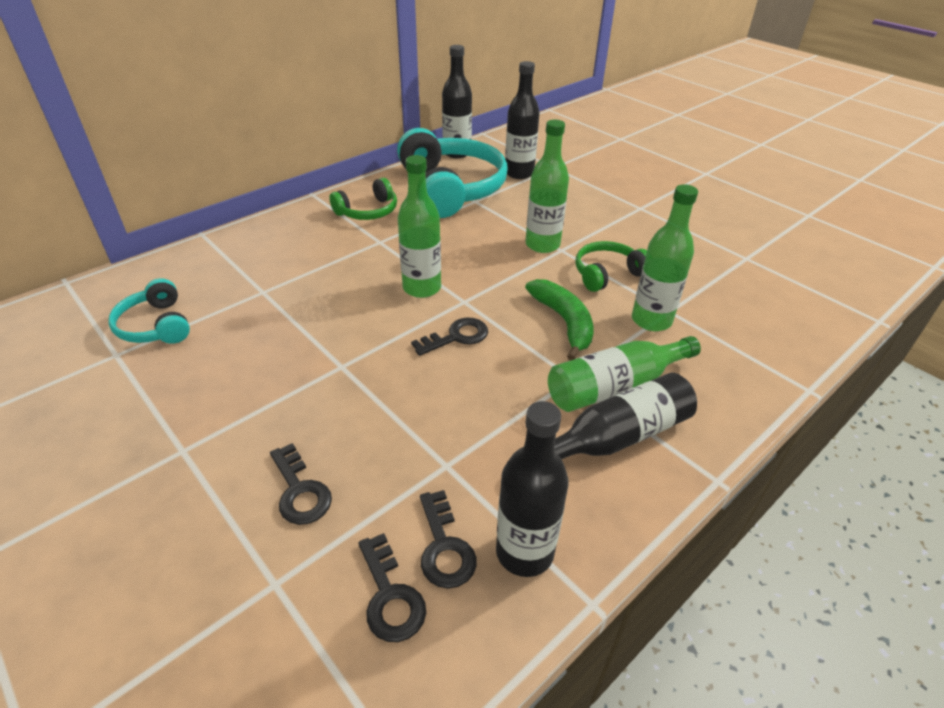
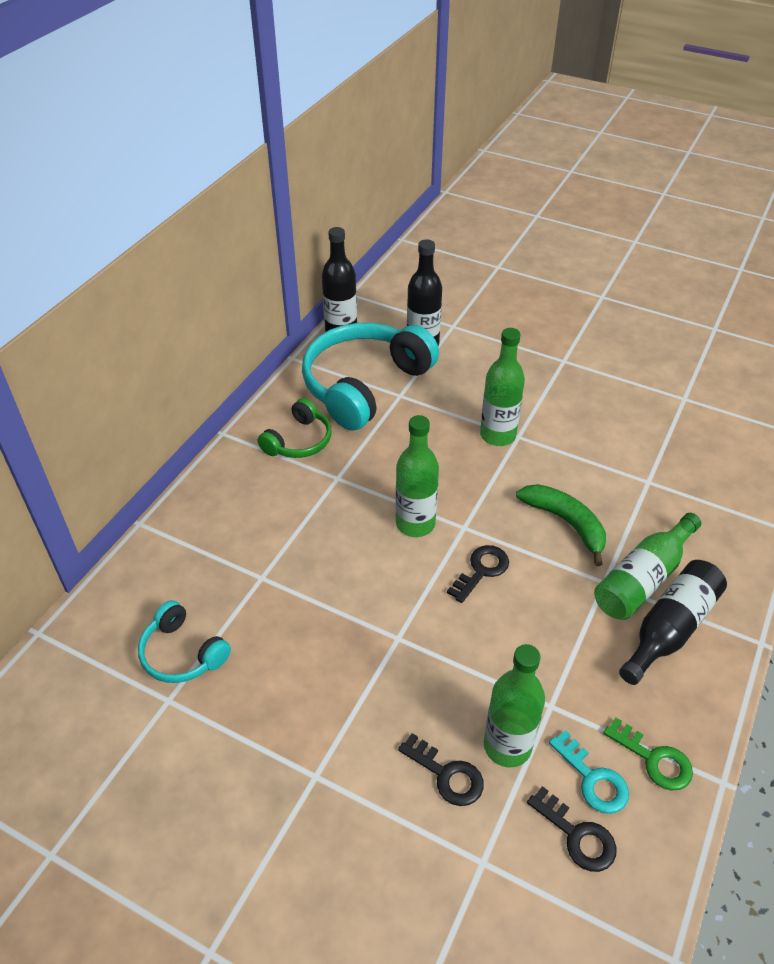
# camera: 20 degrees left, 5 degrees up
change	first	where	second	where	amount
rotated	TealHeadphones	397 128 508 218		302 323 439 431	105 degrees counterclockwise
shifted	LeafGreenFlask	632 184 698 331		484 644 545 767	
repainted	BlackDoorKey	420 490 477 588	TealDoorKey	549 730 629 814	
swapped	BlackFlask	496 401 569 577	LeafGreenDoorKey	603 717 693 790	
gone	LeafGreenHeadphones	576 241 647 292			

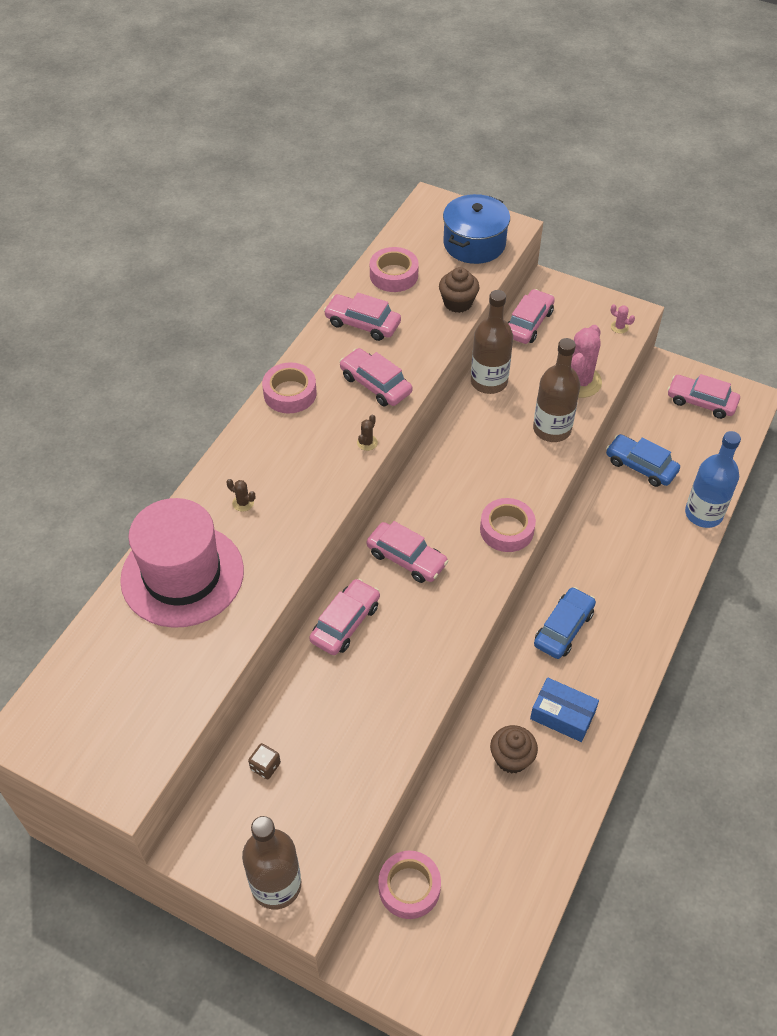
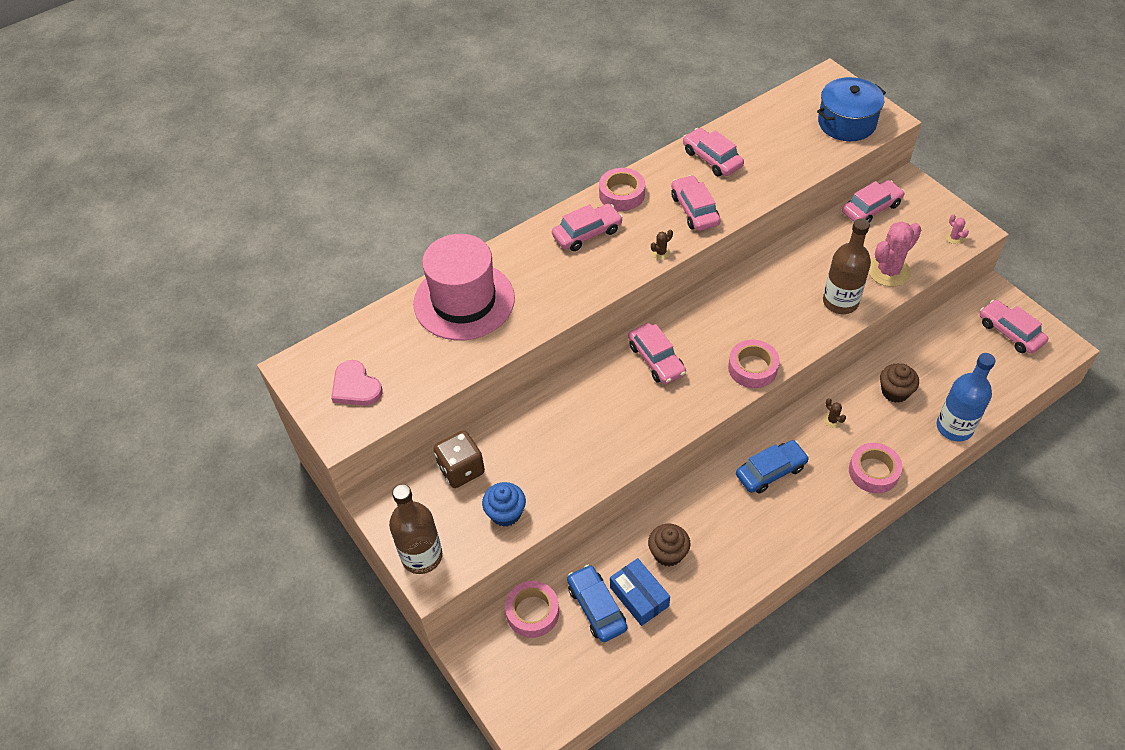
# camera: 30 degrees right, 0 degrees up
change	first	where	second	where	amount
new			RosePinkHeartShape	331 360 383 406	
scaled	RussetDice	248 743 281 779		433 430 485 488	x1.92
new			RoyalBlueCupcake	482 482 526 527	
shifted	RosePinkToyCar	309 579 380 655		552 204 623 251	
shifted	RoyalBlueToyCar	606 434 680 487		567 565 627 642	
shifted	RoyalBlueBox	530 677 599 742		610 558 670 626	
shifted	RussetCactus	226 479 256 512		824 398 846 428	
shifted	RosePinkRollOfTape	370 247 419 292		849 443 902 493	
shifted	RussetCupcake	439 267 480 313		880 364 919 403	
gone	RussetFlask	471 290 513 394			

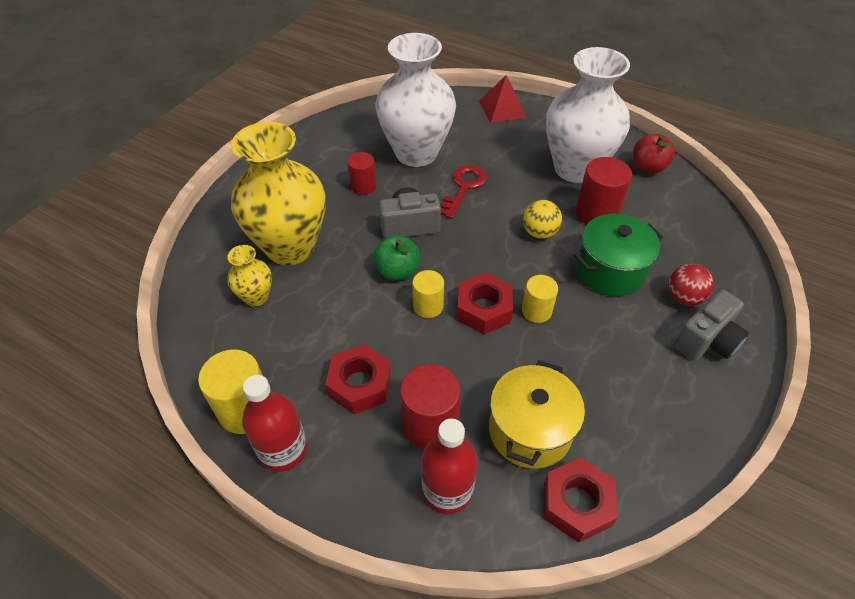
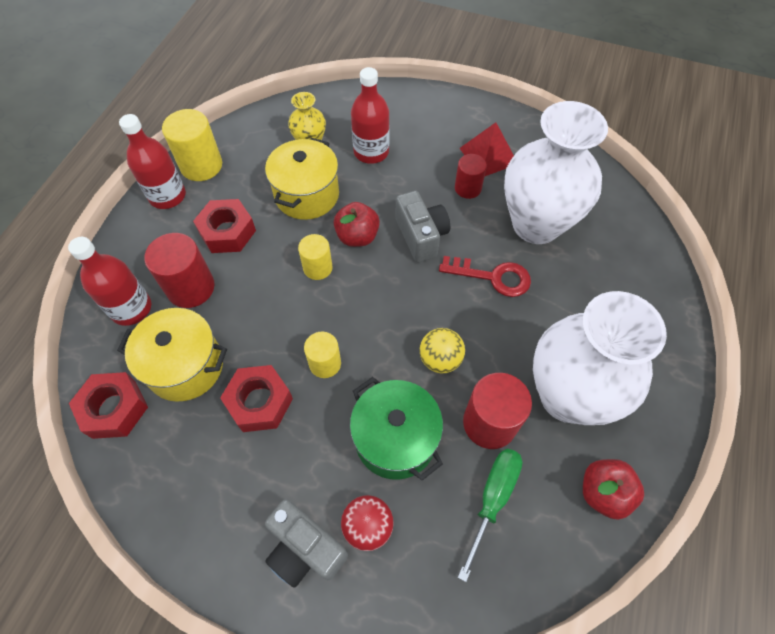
# camera: 80 degrees right, 10 degrees up
change	first	where	second	where	amount
shifted	RedHexNut	457 272 513 334		220 365 293 432	
new			GoldenPot	265 138 339 220	
repainted	LeafGreenApple	373 235 420 280	RedApple	334 202 380 247	
swapped	GoldenVase	231 122 326 265	RedFlask	351 67 390 164	
new			LeafGreenScrewdriver	458 449 523 582	
shifted	RedPyramidShape	479 75 527 123		460 123 514 176	

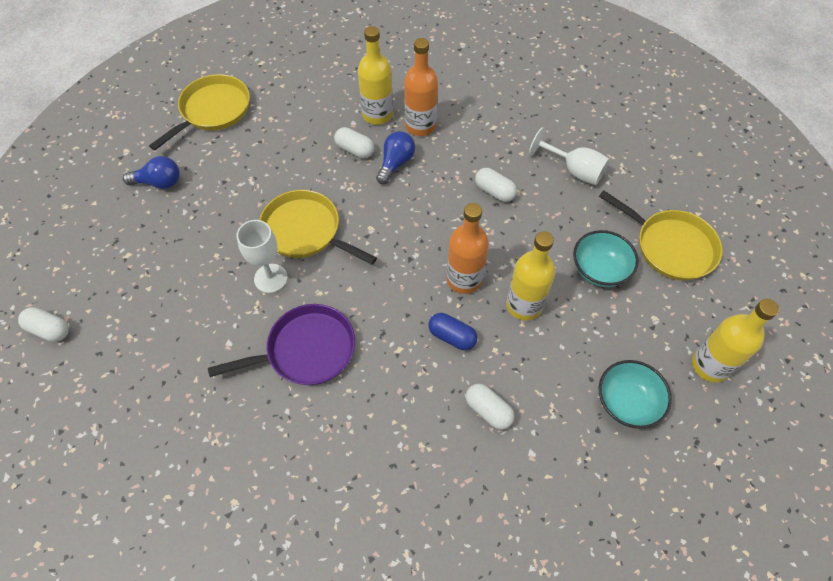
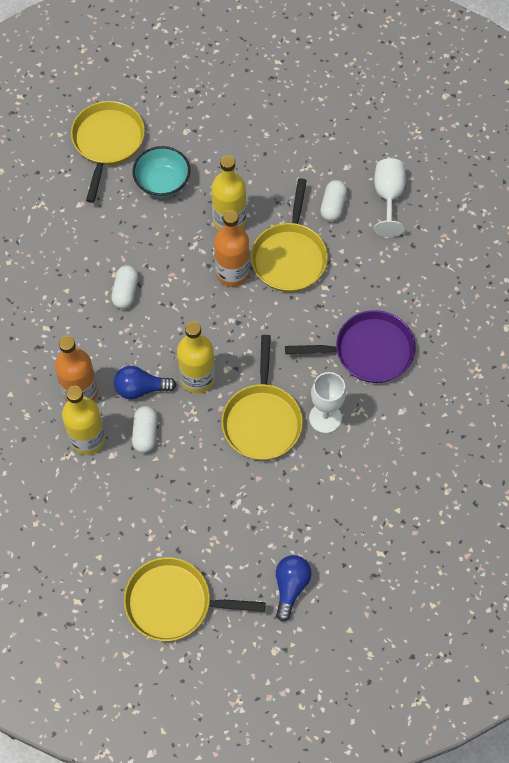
# camera: 120 degrees left, 5 degrees up
change	first	where	second	where	amount
shifted	GoldenFlask	692 299 779 383		177 321 215 393	
swapped	RoyalBluePill	428 313 477 350	GoldenSkillet	251 178 328 292	
rotated	RoyalBlueBulb	123 156 180 189		276 555 312 622	45 degrees clockwise
rotated	RoyalPurpleSkillet	208 304 355 385		285 310 416 383	135 degrees clockwise
shifted	WhiteWineGlass	529 127 610 185		374 158 406 237	
gone	WhitePill	18 307 69 342			
gone	TealServingBowl	599 360 672 429			

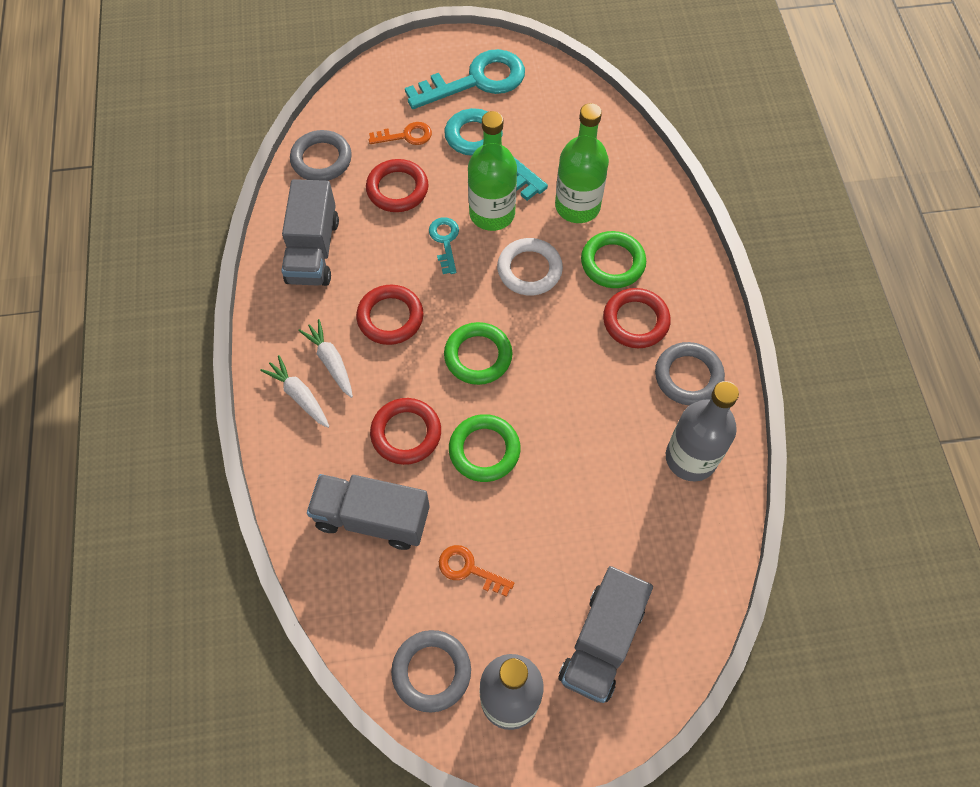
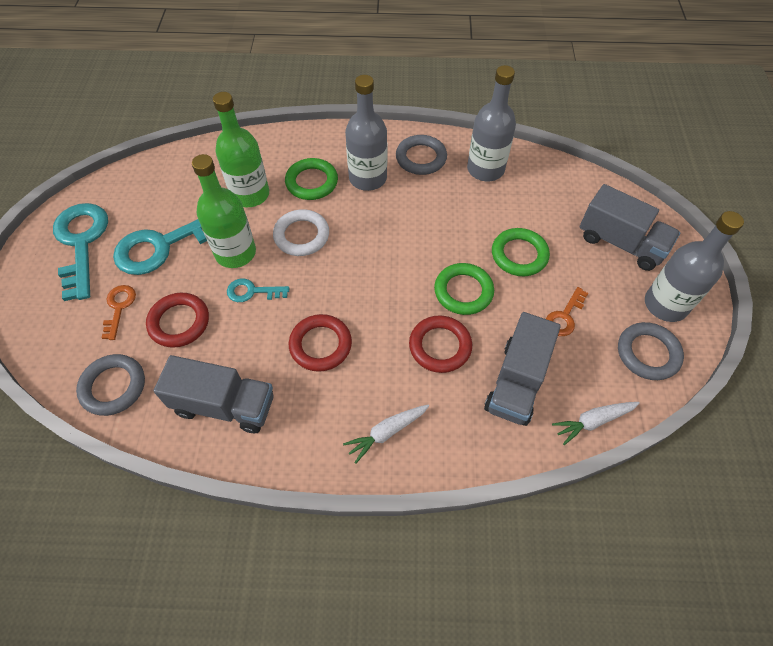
# camera: 80 degrees left, 5 degrees down
change	first	where	second	where	amount
swapped	RedHoop	603 288 671 348	GrayFlask	345 75 387 191	
shifted	LeafGreenHoop	444 322 513 385		492 228 550 276	
shifted	WhiteRootVegetable	298 319 353 398		552 402 640 445	

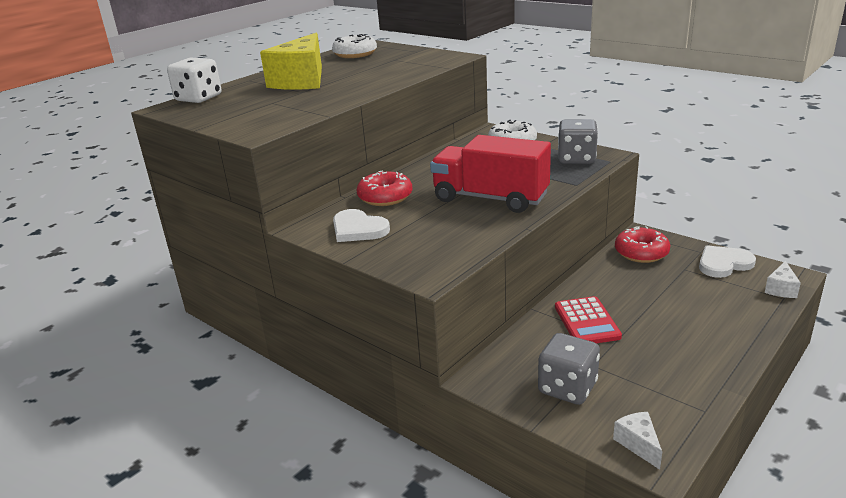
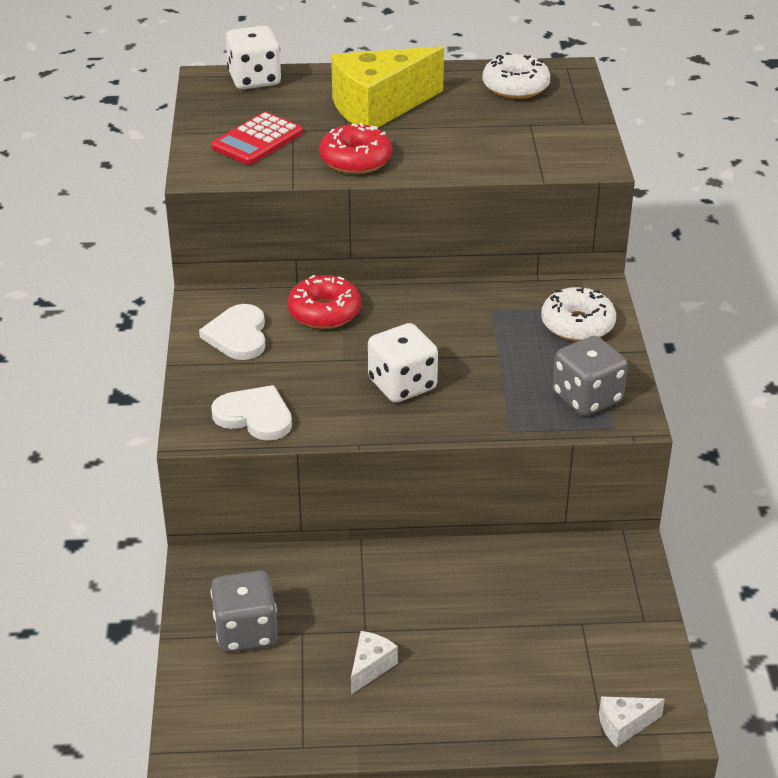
# camera: 45 degrees right, 10 degrees up
change	first	where	second	where	amount
shifted	RedCalculator	555 296 622 343		211 112 303 165	
shifted	WhiteHeartShape	699 245 756 278		211 385 292 441	
shifted	RedDoughnut	615 226 670 263		319 123 392 174	
shifted	WhiteCheese	613 412 662 470		351 631 398 695	
swapped	RedToyTruck	430 135 551 213	WhiteDice	368 323 438 403	

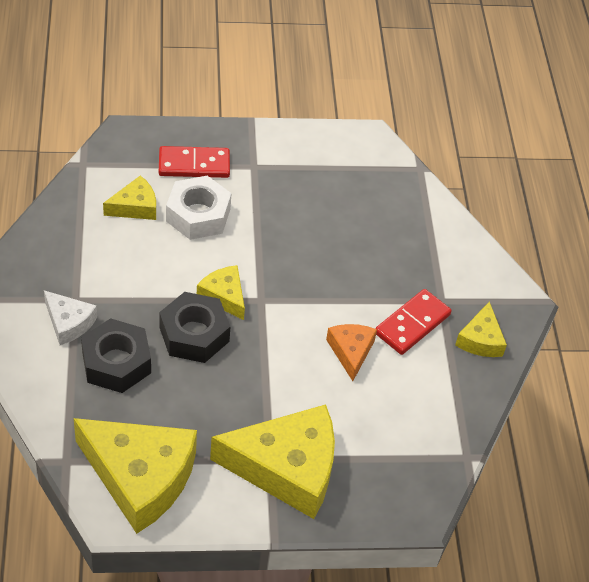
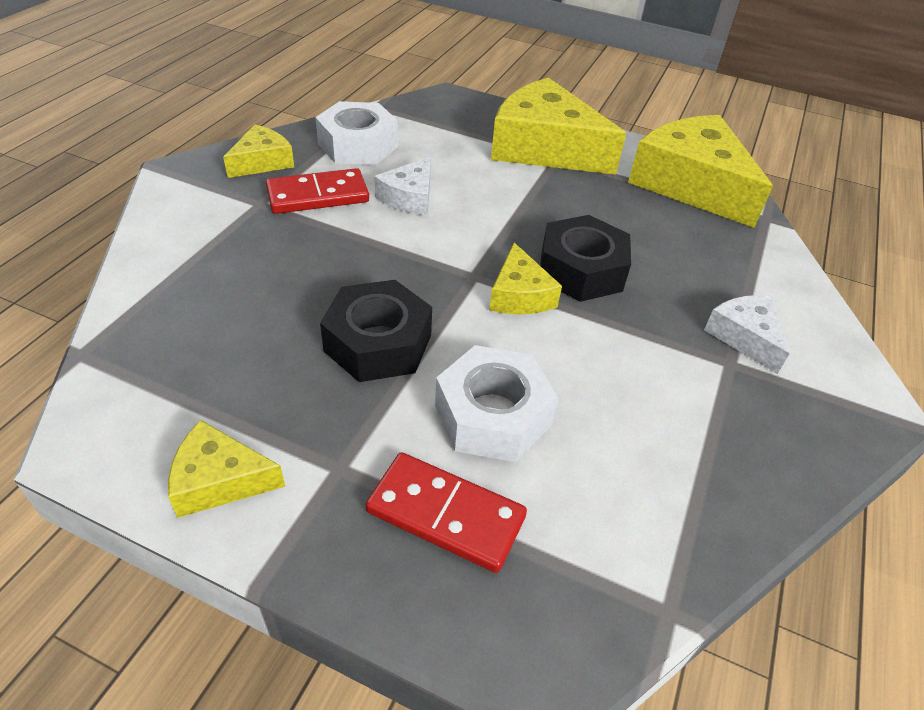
# camera: 150 degrees left, 5 degrees down
change	first	where	second	where	amount
shifted	GoldenCheese	103 175 156 220		168 420 285 518	
new			WhiteHexNut	315 101 398 165	
shifted	BlackHexNut	81 318 151 393		320 280 432 382	
repainted	OrangeColouredCheese	326 324 377 381	WhiteCheese	374 157 431 216	

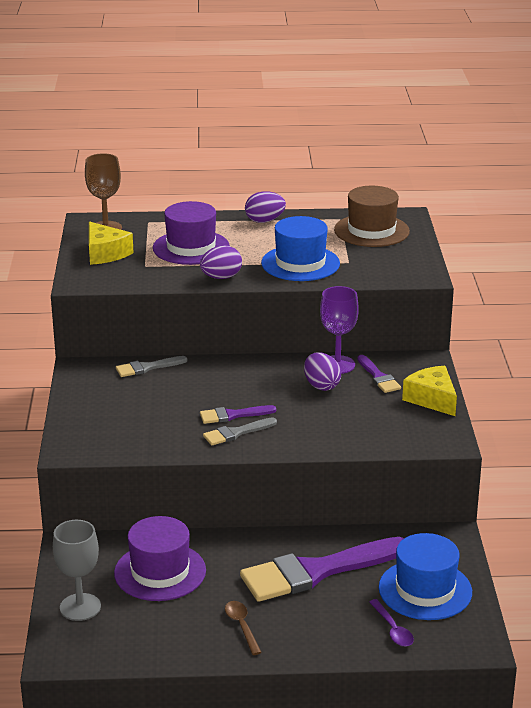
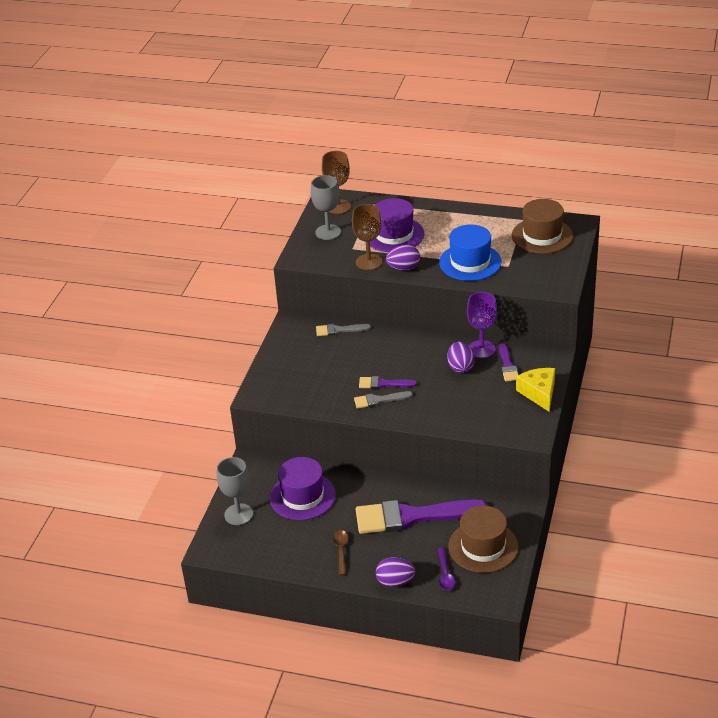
# camera: 20 degrees right, 10 degrees up
change	first	where	second	where	amount
swapped	GoldenCheese	89 222 134 265	GrayWineGlass	311 175 341 240	
new			RussetWineGlass	352 204 382 270	
shifted	RoyalPurpleEgg	245 191 286 223		376 557 415 587	
repainted	RoyalBlueTallHat	379 533 472 620	RussetTallHat	449 506 518 573	

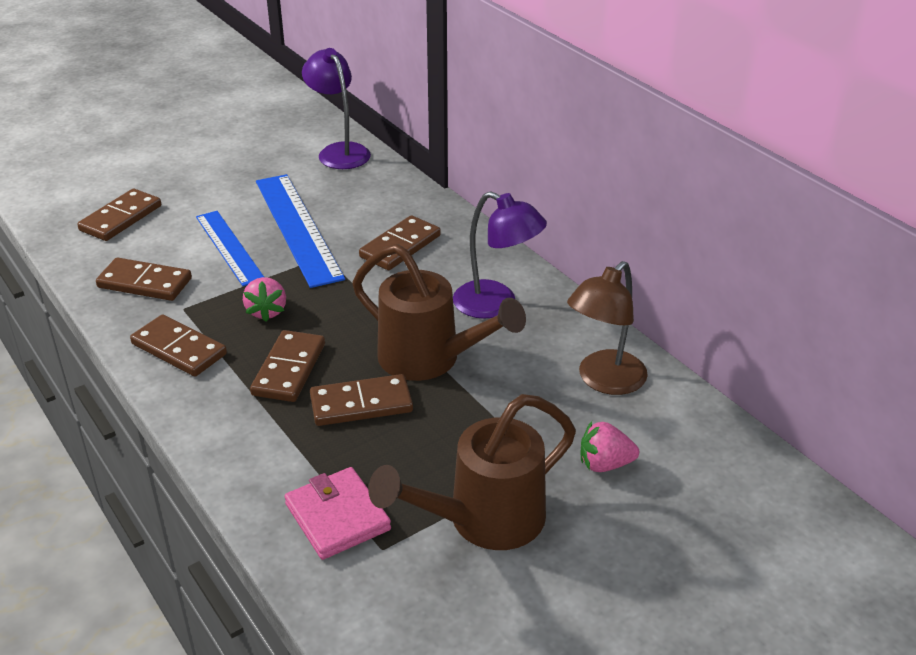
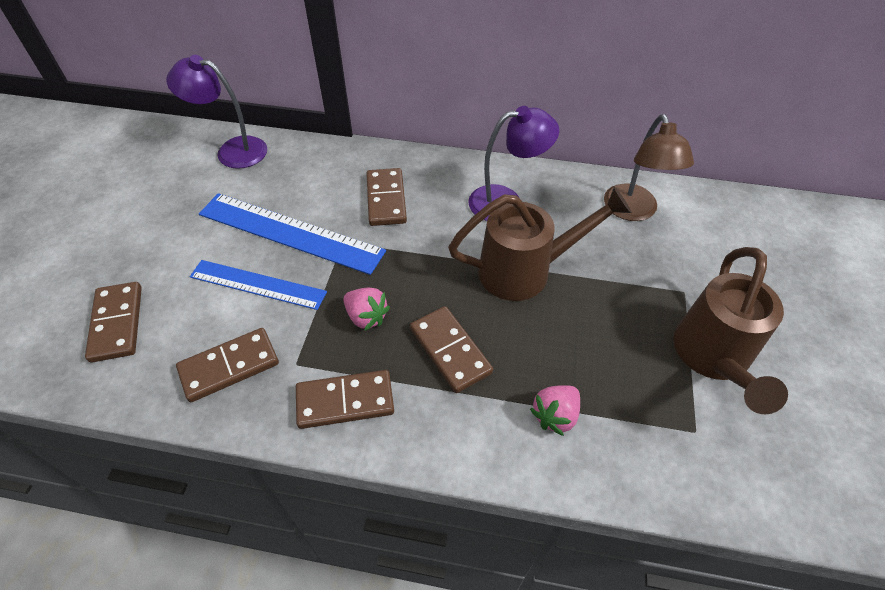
# camera: 45 degrees left, 15 degrees up
change	first	where	second	where	amount
shifted	RosePinkToyStrawberry	580 421 639 472		530 385 580 436	
gone	RosePinkBillfold	284 467 391 560			
gone	RussetDominoPiece	310 374 413 426			

